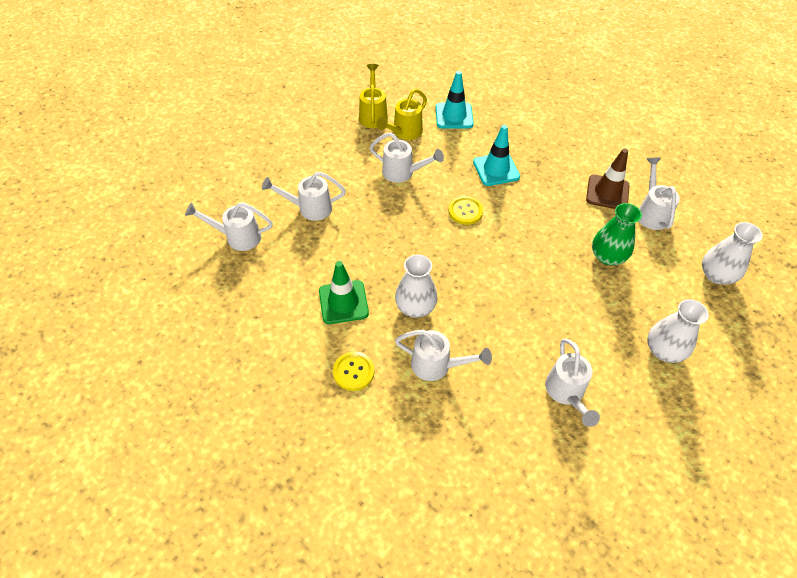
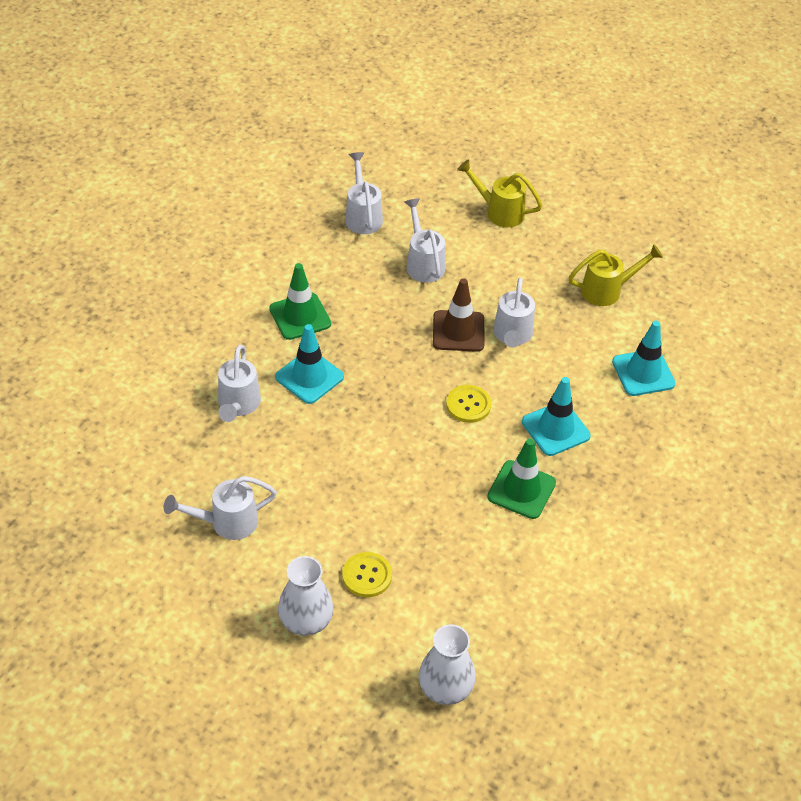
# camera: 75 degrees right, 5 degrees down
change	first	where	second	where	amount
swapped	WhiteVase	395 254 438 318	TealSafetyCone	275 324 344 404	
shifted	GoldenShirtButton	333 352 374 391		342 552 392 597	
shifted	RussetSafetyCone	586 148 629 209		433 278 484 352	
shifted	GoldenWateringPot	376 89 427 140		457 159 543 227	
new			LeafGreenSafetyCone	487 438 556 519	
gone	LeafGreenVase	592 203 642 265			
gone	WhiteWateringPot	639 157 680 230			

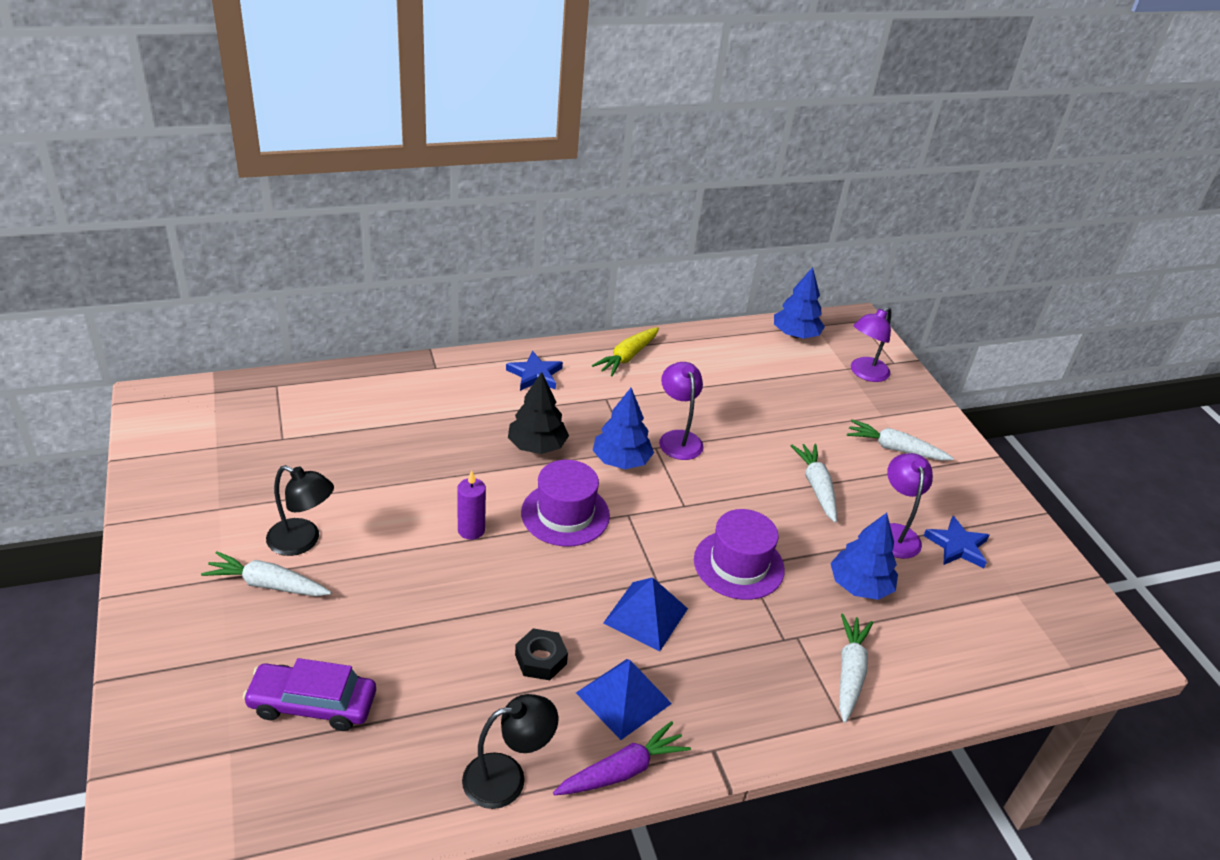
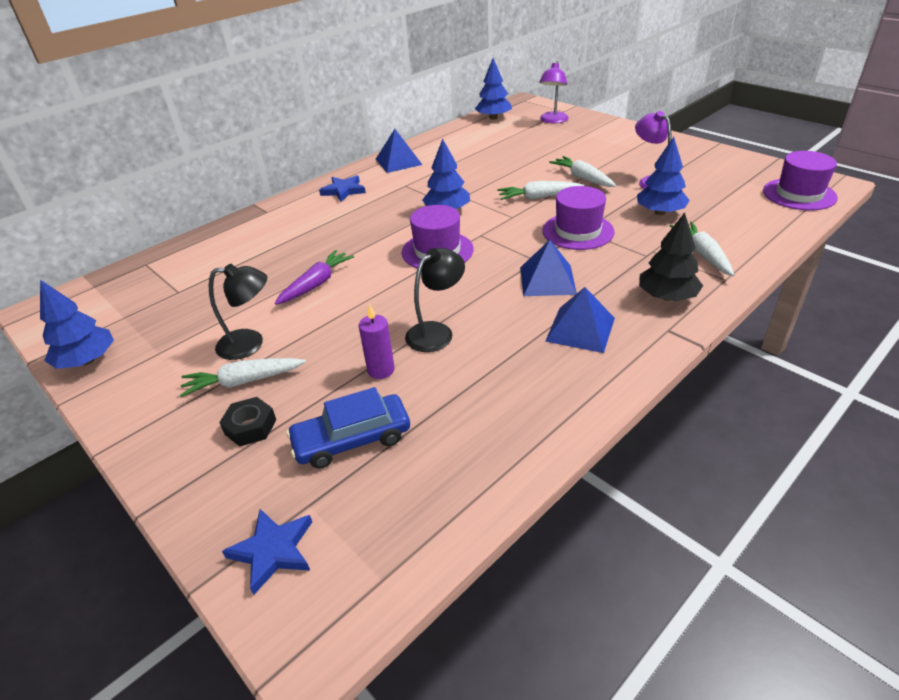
# camera: 20 degrees left, 0 degrees up
change	first	where	second	where	amount
new			RoyalBlueTree	40 280 114 369	
shifted	BlackHexNut	515 628 568 680		219 397 276 447	
shifted	RoyalBlueStar	924 516 990 568		222 509 312 595	
shifted	RoyalPurpleRootVegetable	553 721 691 795		275 250 354 305	
repainted	RoyalPurpleToyCar	243 658 376 731	RoyalBlueToyCar	286 387 410 469	
shifted	RoyalPurplePillarCandle	457 471 486 540		359 304 395 379	
swapped	GoldenRootVegetable	592 327 659 376	RoyalBluePyramidShape	376 129 422 173	
shifted	BlackReadingLamp	462 694 558 809		405 248 465 352	
shifted	WhiteRootVegetable	847 419 954 460		497 181 584 200	
shifted	BlackTree	508 372 569 454		639 213 703 301	
new			RoyalPurpleTallHat	763 151 838 210	
gone	RoyalPurpleReadingLamp	659 362 704 460			

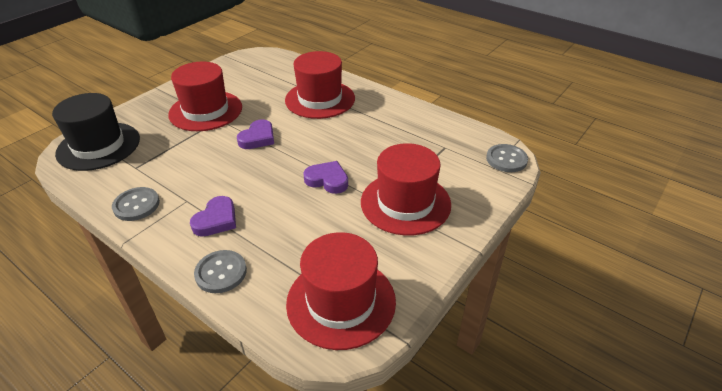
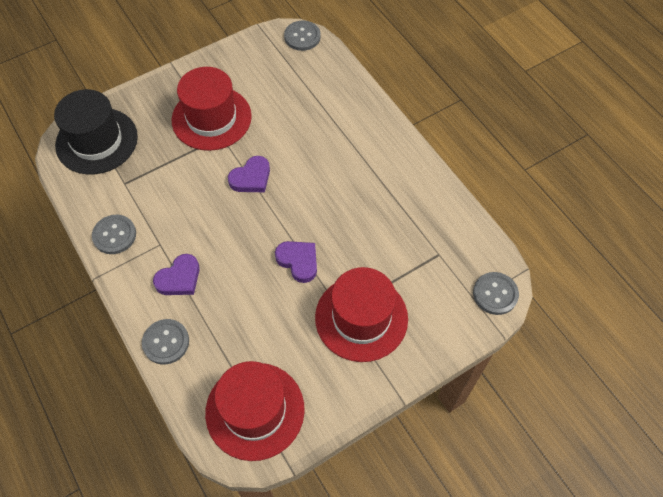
# camera: 20 degrees right, 20 degrees up
change	first	where	second	where	amount
new			GrayShirtButton	284 21 321 51	
gone	RedTallHat	285 51 355 119			

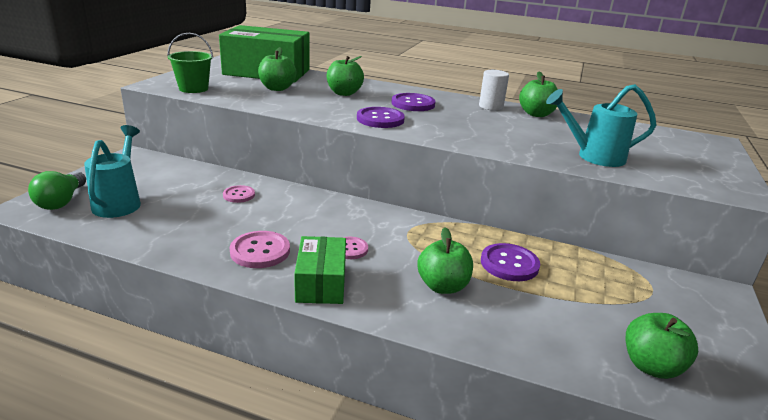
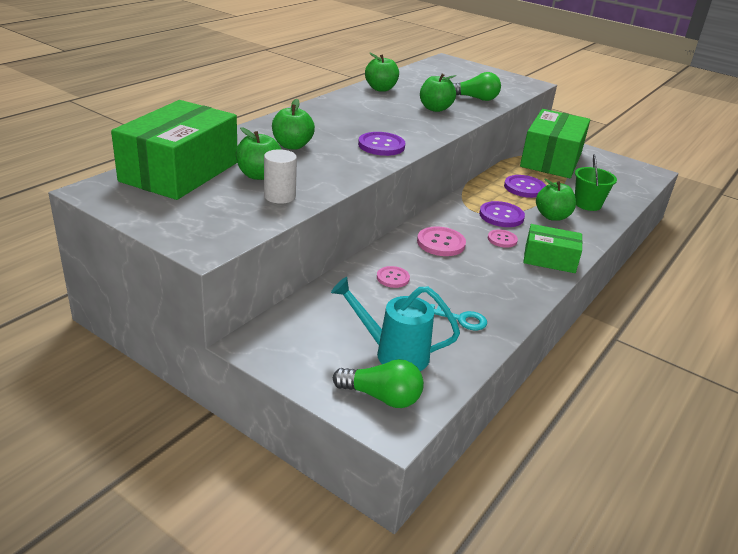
# camera: 75 degrees left, 5 degrees up
change	first	where	second	where	amount
shifted	WhiteSolidCylinder	479 70 509 111		264 149 297 204	
shifted	RosePinkShirtButton	230 231 290 268		417 226 466 256	
shifted	LeafGreenApple	625 313 698 379		420 74 456 112	
new			TealDoorKey	430 304 487 330	
swapped	TealWateringPot	546 84 656 167	LeafGreenBulb	453 72 501 101	
shifted	RoyalPurpleShirtButton	391 93 435 111		479 201 525 227	
new			LeafGreenBox	520 109 590 178	
shifted	LeafGreenSandBucket	167 33 213 93		575 154 617 211	

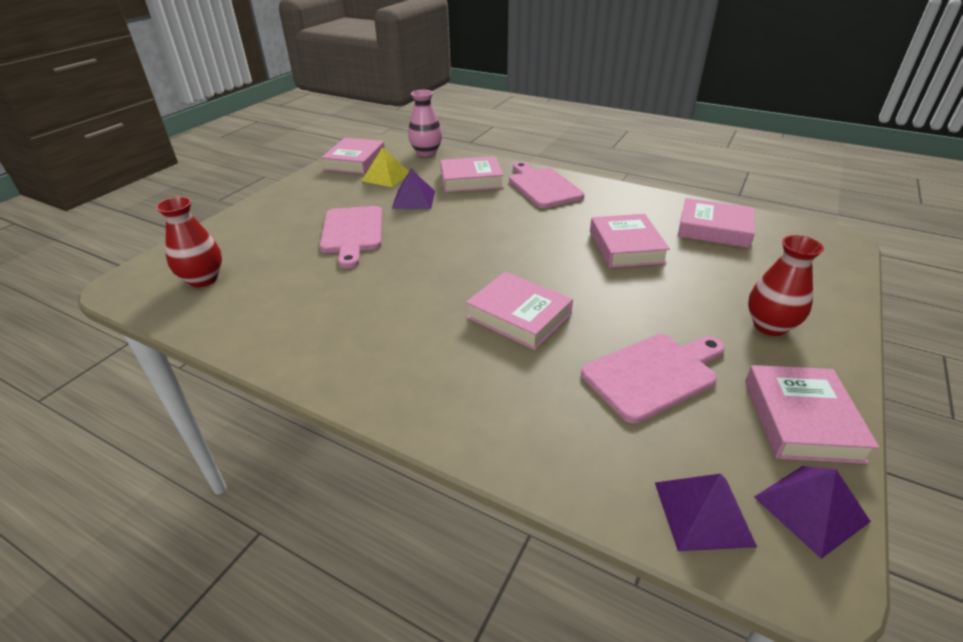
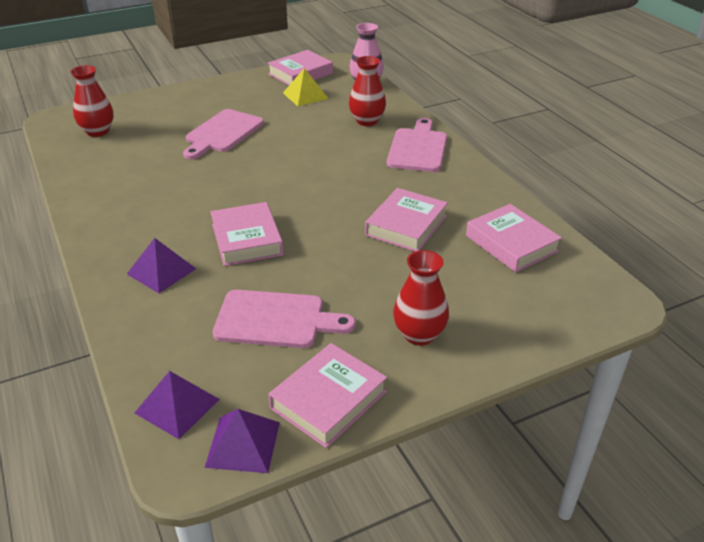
# camera: 35 degrees right, 0 degrees up
change	first	where	second	where	amount
shifted	RoyalPurplePyramidShape	392 169 435 209		127 238 196 293	
swapped	RosePinkHardcover	440 156 503 192	RedVase	349 56 386 126	

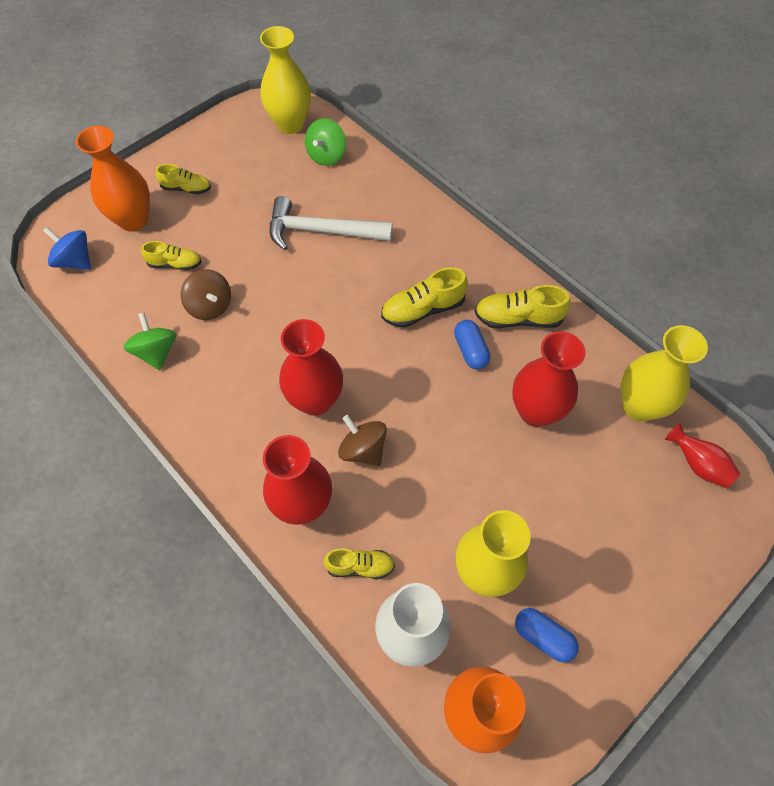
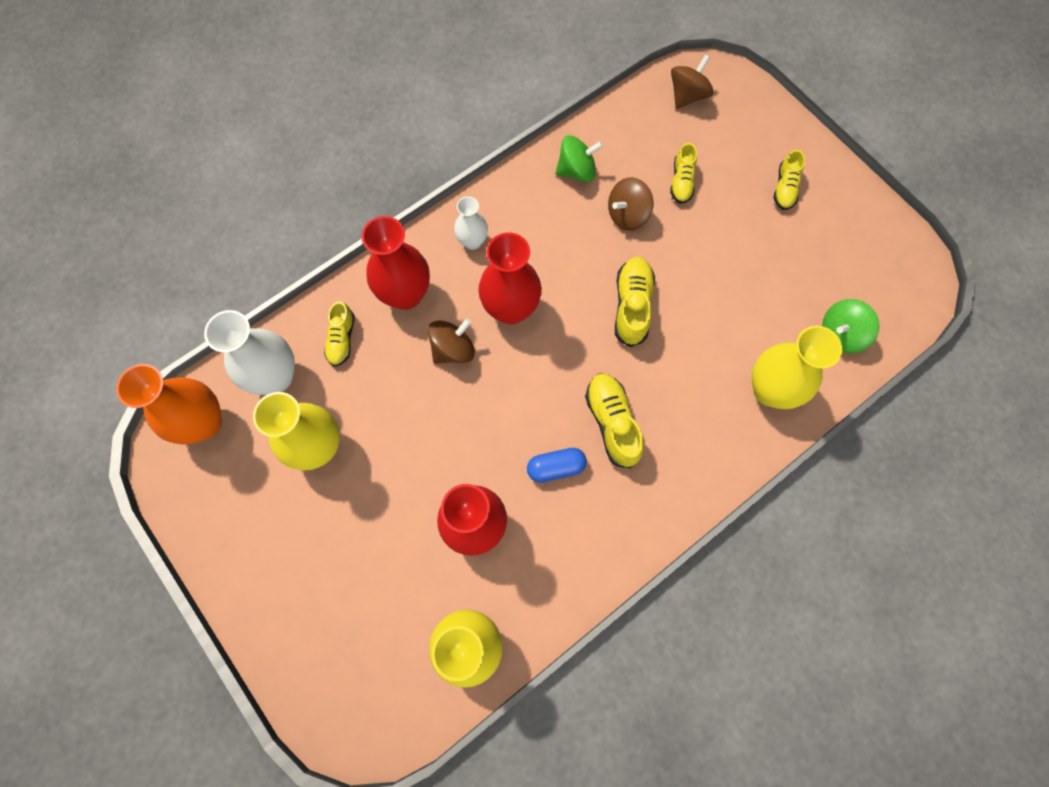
# camera: 95 degrees right, 10 degrees up
change	first	where	second	where	amount
new			WhiteVase	454 196 488 250	
shifted	GoldenLaceUpShoe	475 285 571 328		615 257 655 347	
repainted	RoyalBlueWhirligig	43 227 91 270	RussetWhirligig	671 55 714 109	
shifted	GoldenVase	260 26 311 134		752 326 842 409	
rotated	LeafGreenWhirligig	305 118 346 166		822 299 880 353	60 degrees counterclockwise
gone	OrangeColouredVase	76 126 150 232			
gone	WhiteHammer	270 196 393 250			
gone	RoyalBluePill	515 608 579 663			
gone	RedVase	665 423 740 488			

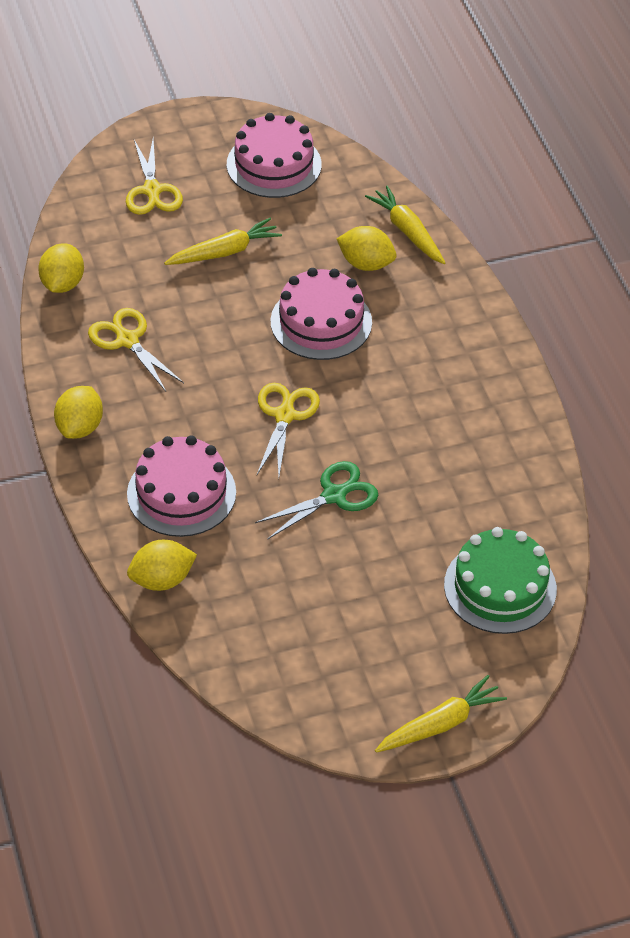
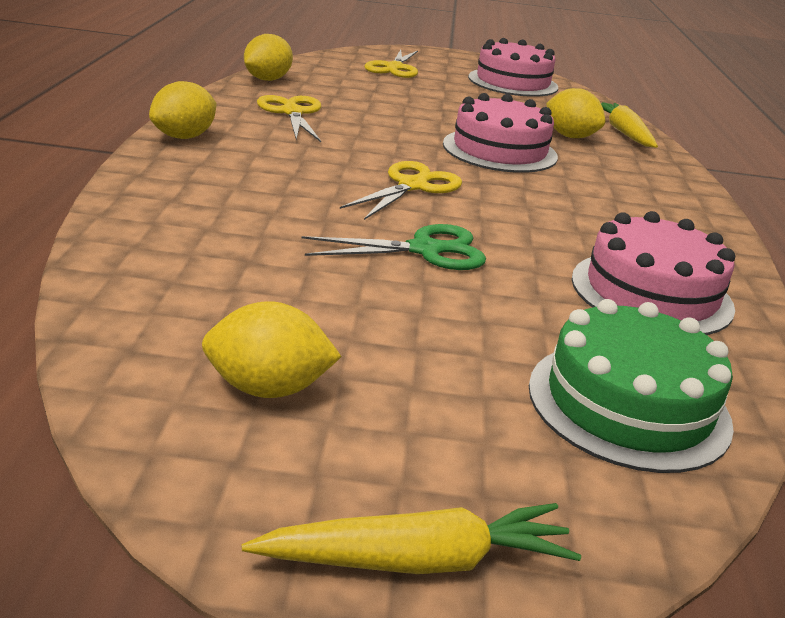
# camera: 20 degrees right, 20 degrees down
change	first	where	second	where	amount
shifted	GoldenCitrusFruit	127 540 197 591		202 301 342 398	
shifted	RosePinkGateau	127 435 236 537		572 211 735 335	
gone	GoldenRootVegetable	164 218 282 265			

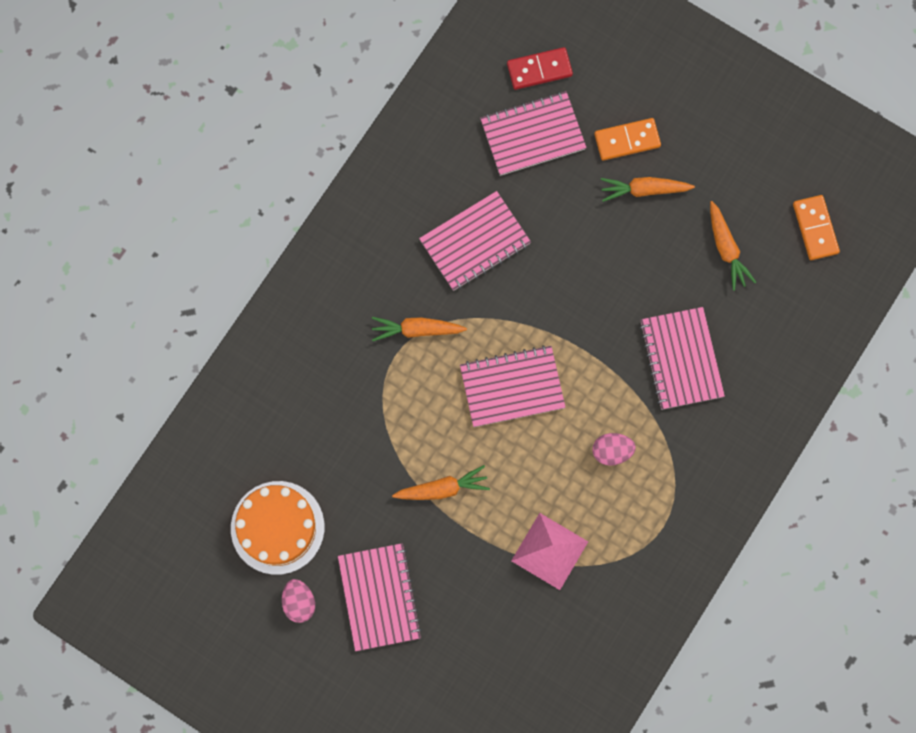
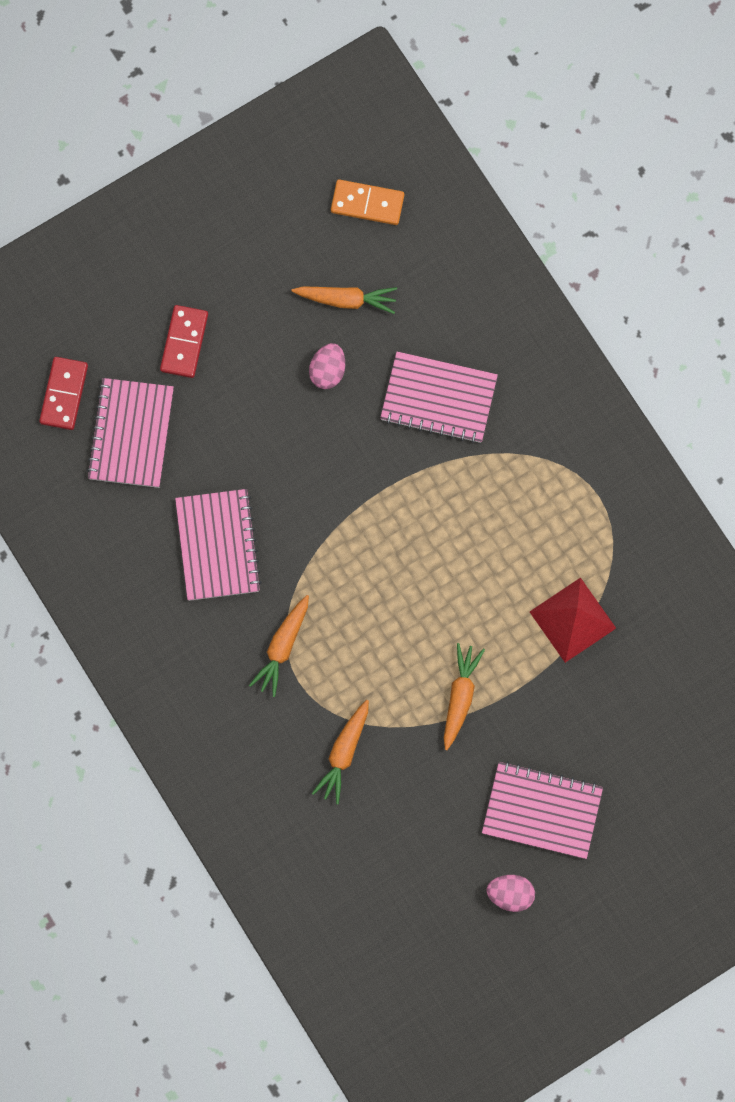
# camera: 65 degrees left, 0 degrees up
change	first	where	second	where	amount
repainted	OrangeColouredDominoPiece	594 118 661 161	RedDominoPiece	160 305 208 378	
shifted	RosePinkEgg	593 433 636 466		309 343 345 389	
shifted	OrangeColouredRootVegetable	601 177 695 202		312 700 369 804	
repainted	RosePinkPyramidShape	511 513 588 590	RedPyramidShape	530 577 616 663	
gone	OrangeColouredGateau	231 481 325 575			
gone	RosePinkNotebook	460 345 565 427			

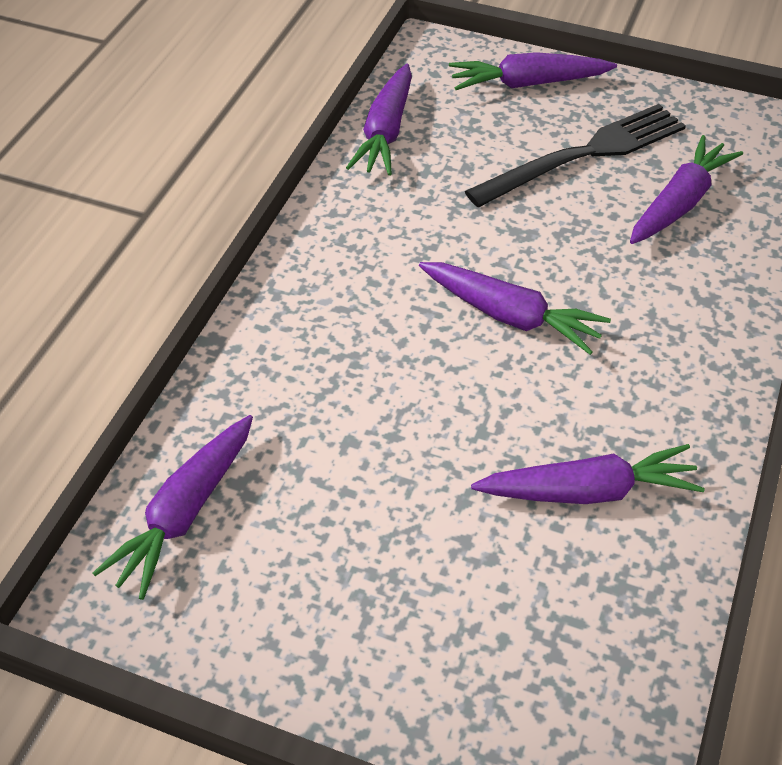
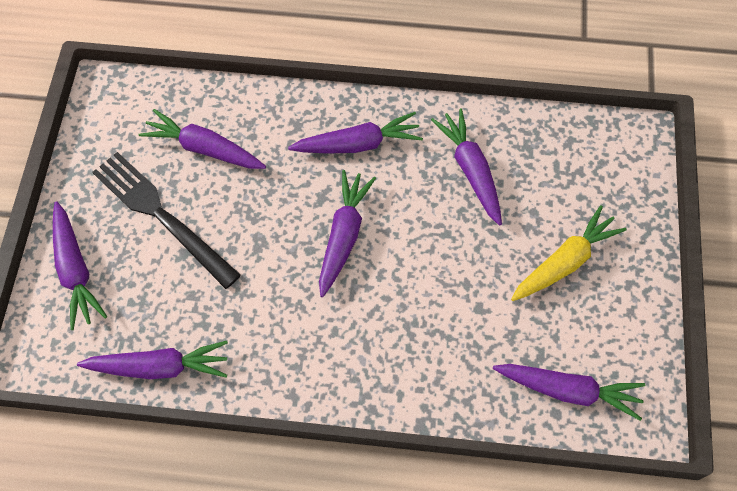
# camera: 105 degrees left, 15 degrees up
change	first	where	second	where	amount
new			RoyalPurpleRootVegetable	288 112 423 154	
new			GoldenRootVegetable	511 205 627 301	

